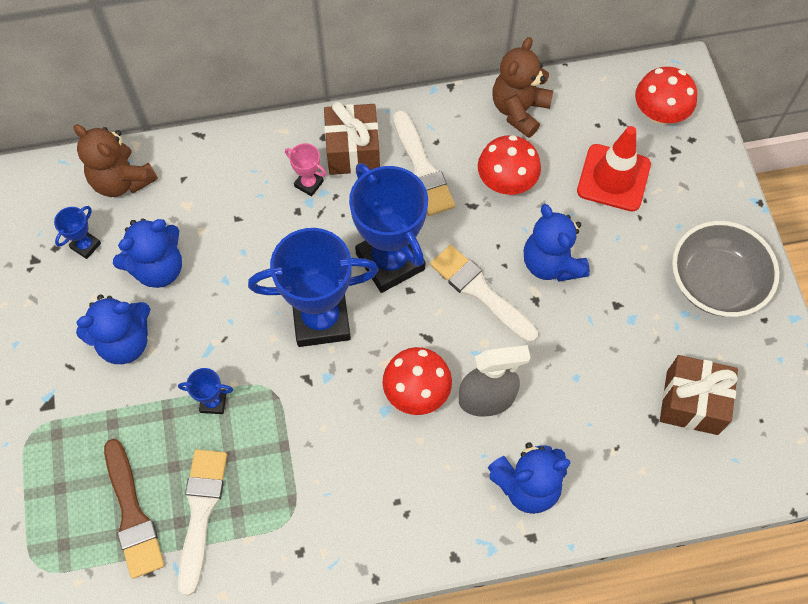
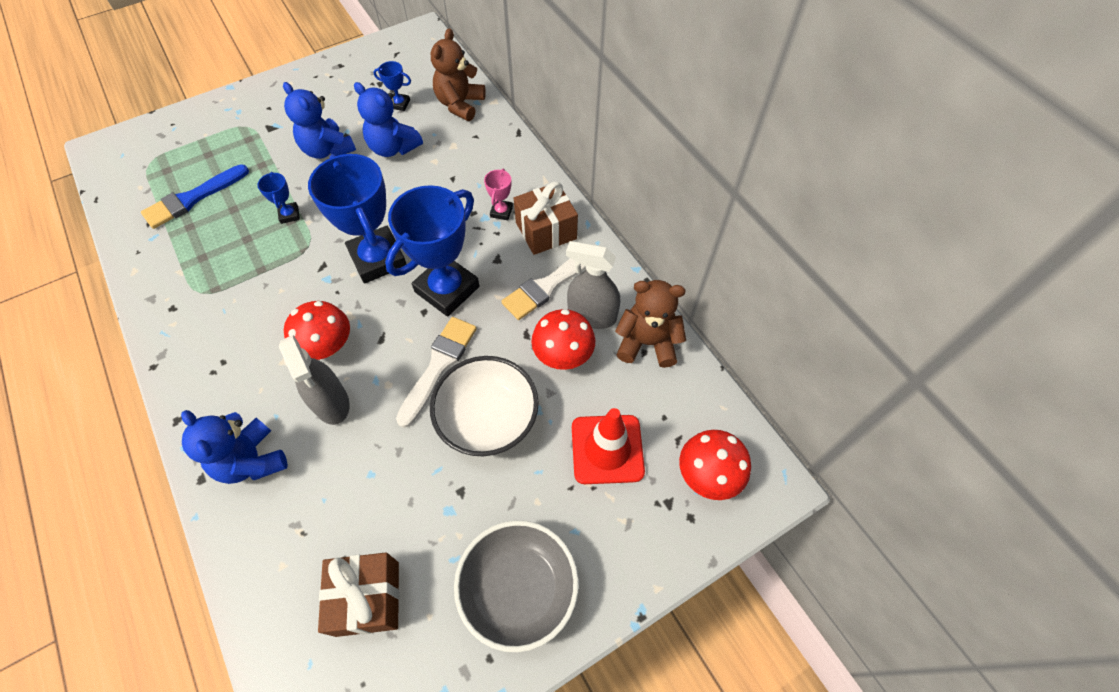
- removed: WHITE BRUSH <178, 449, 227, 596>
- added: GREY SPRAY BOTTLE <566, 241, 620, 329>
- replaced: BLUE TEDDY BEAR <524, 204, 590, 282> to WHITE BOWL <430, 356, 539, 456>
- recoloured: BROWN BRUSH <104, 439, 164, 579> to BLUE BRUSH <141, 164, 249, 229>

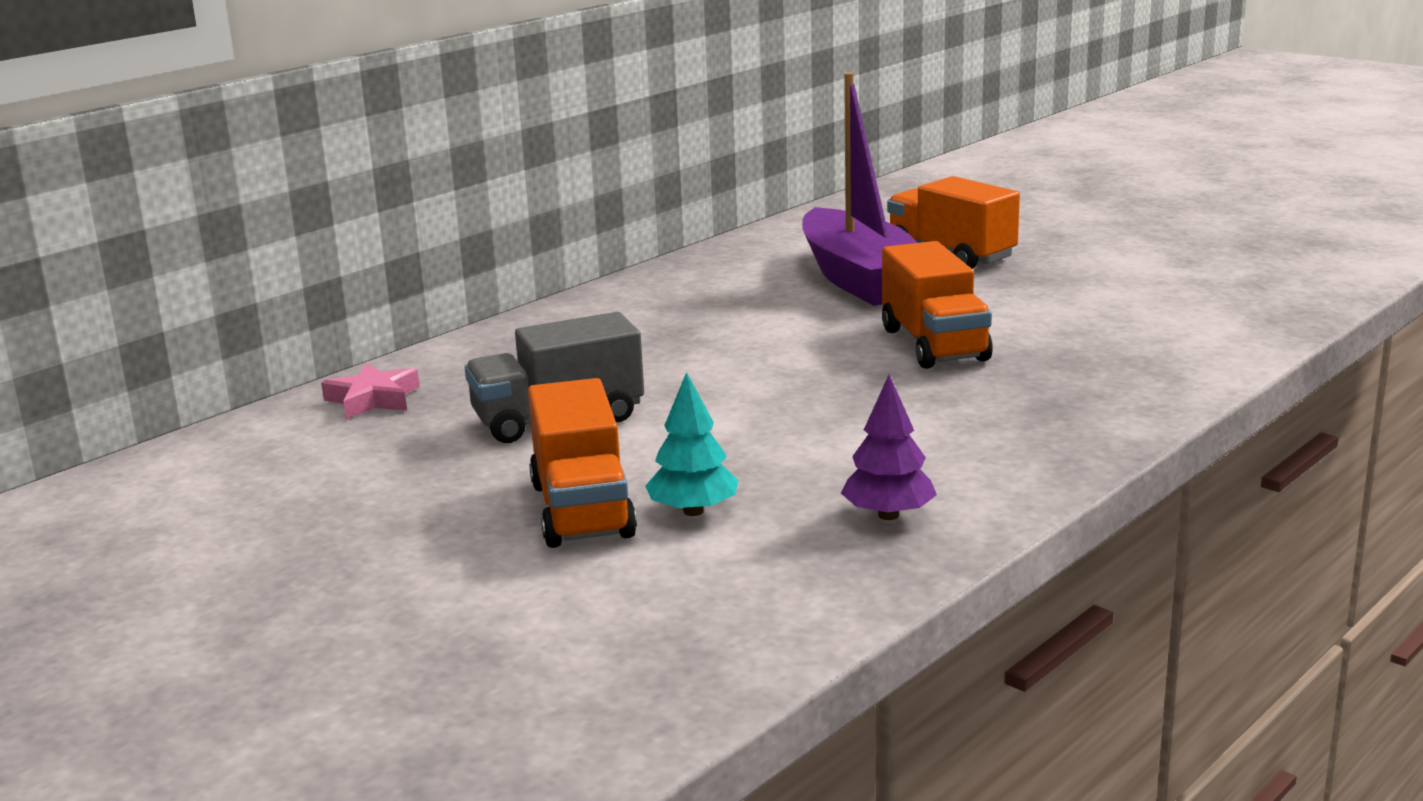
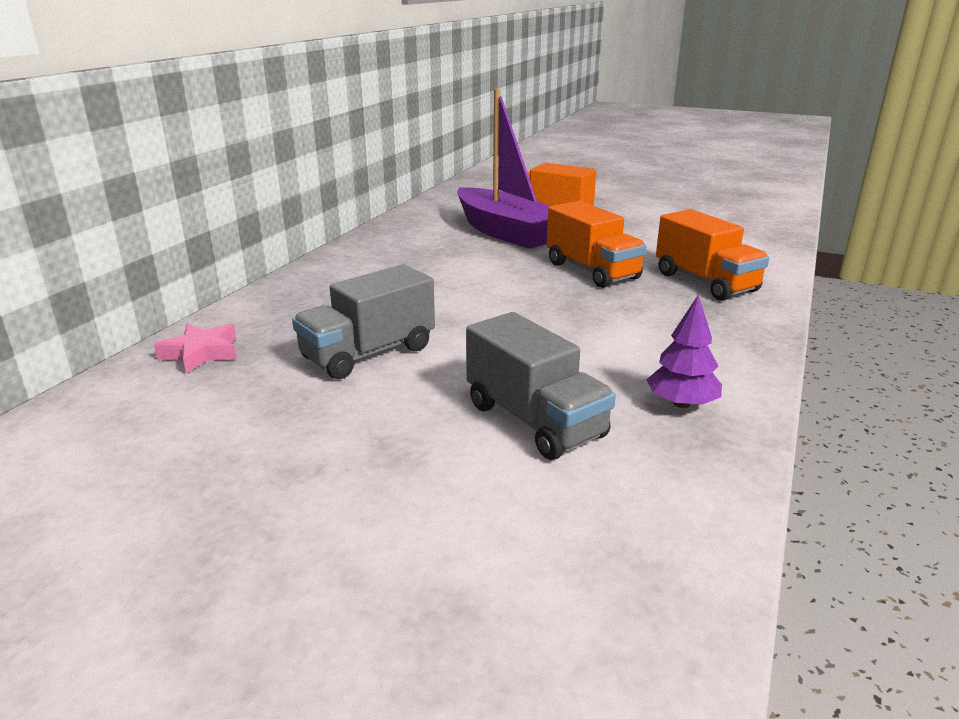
- moved: ORANGE TRUCK <528, 378, 637, 548> to <656, 209, 769, 301>
- replaced: TURQUOISE TREE <645, 372, 738, 516> to GREY TRUCK <466, 312, 616, 460>

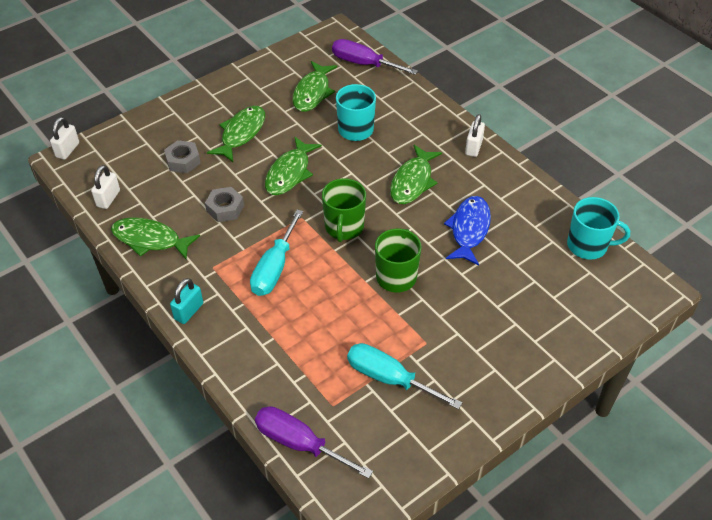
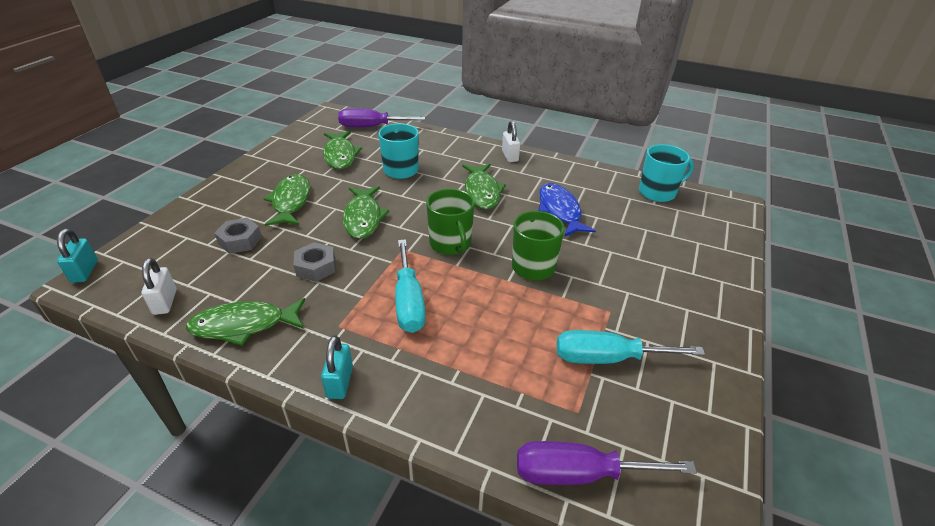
- recoloured: WHITE PADLOCK <50, 117, 79, 160> to TURQUOISE PADLOCK <57, 229, 98, 283>

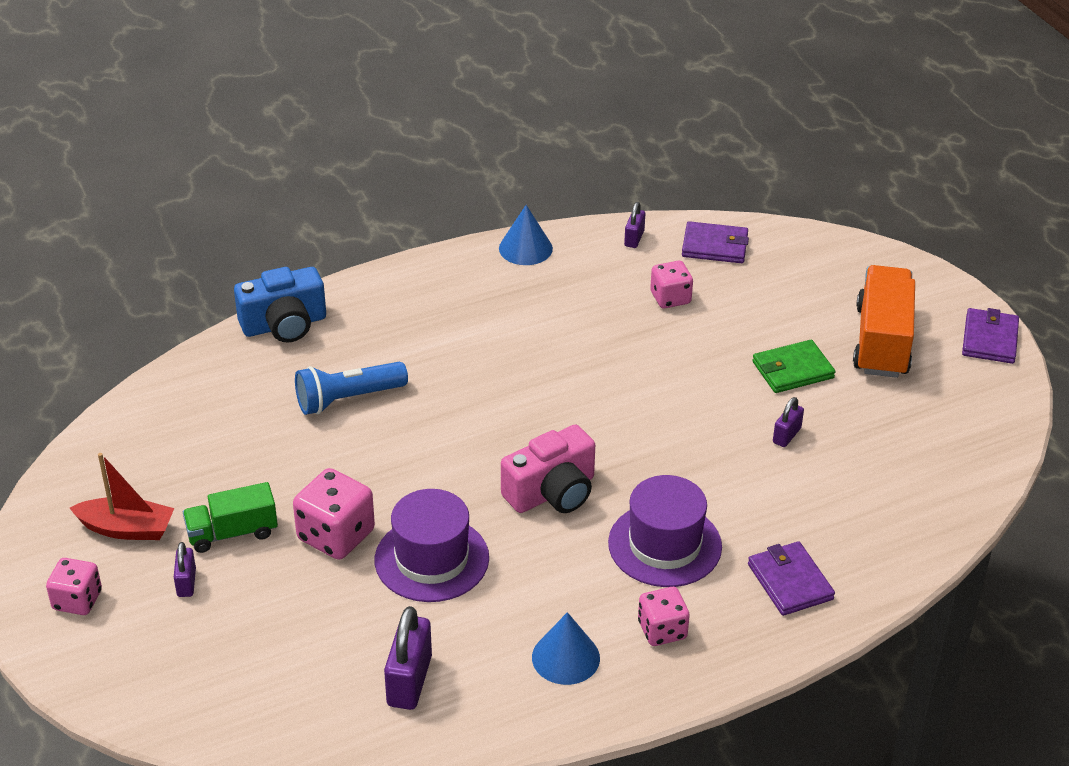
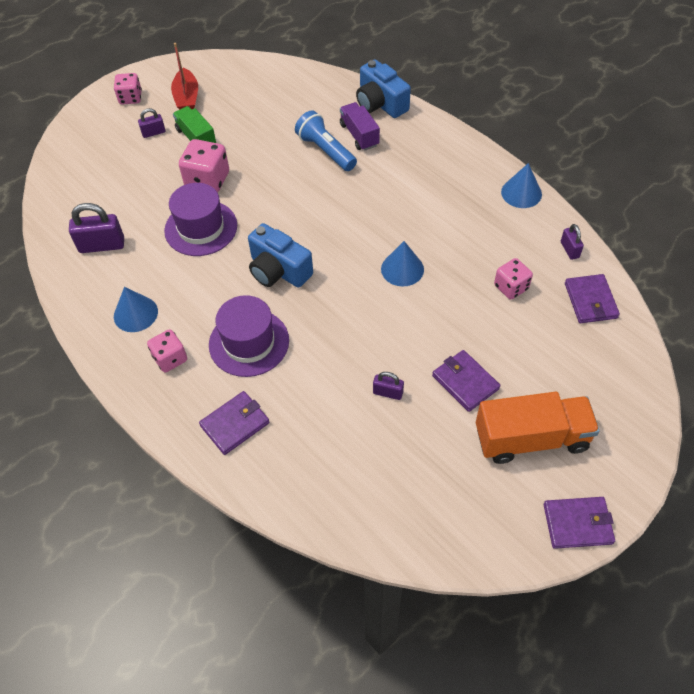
- added: PURPLE TRUCK <340, 102, 380, 151>
- added: BLUE CONE <381, 241, 424, 286>
- recoloured: PINK CAMERA <501, 425, 595, 513> to BLUE CAMERA <248, 223, 313, 287>
- recoloured: GREEN WALLET <752, 340, 835, 393> to PURPLE WALLET <432, 350, 500, 412>
- turned: PURPLE PADLOCK <624, 202, 645, 248> = <561, 224, 584, 260> 75 degrees clockwise

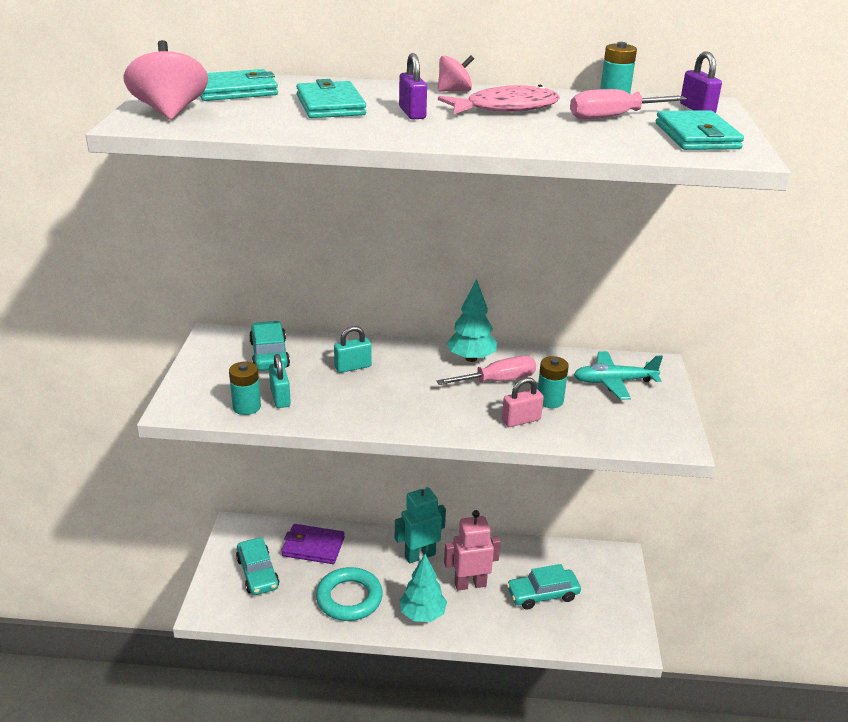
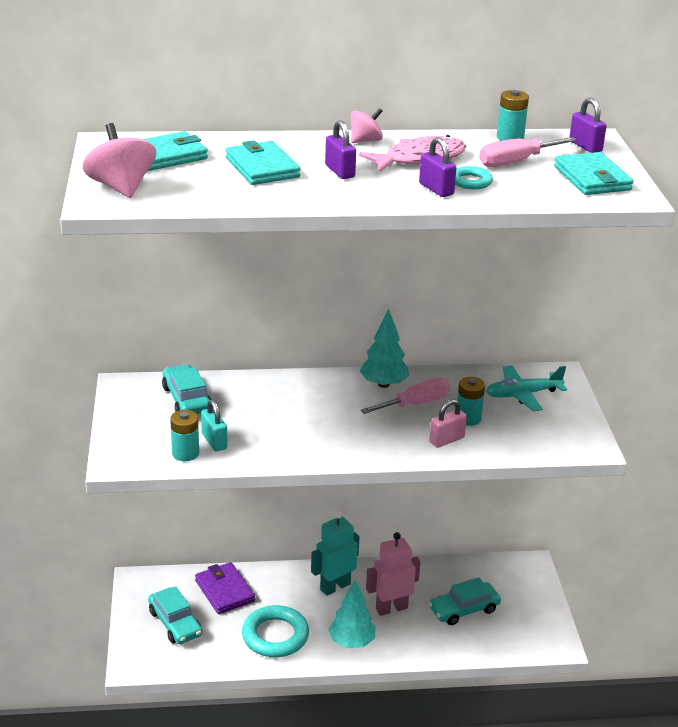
- removed: TURQUOISE PADLOCK <334, 326, 372, 373>
- added: PURPLE PADLOCK <419, 137, 457, 197>
- added: TURQUOISE RING <455, 166, 493, 190>
- turned: PURPLE WALLET <281, 524, 345, 564> = <195, 562, 255, 614> 60 degrees clockwise

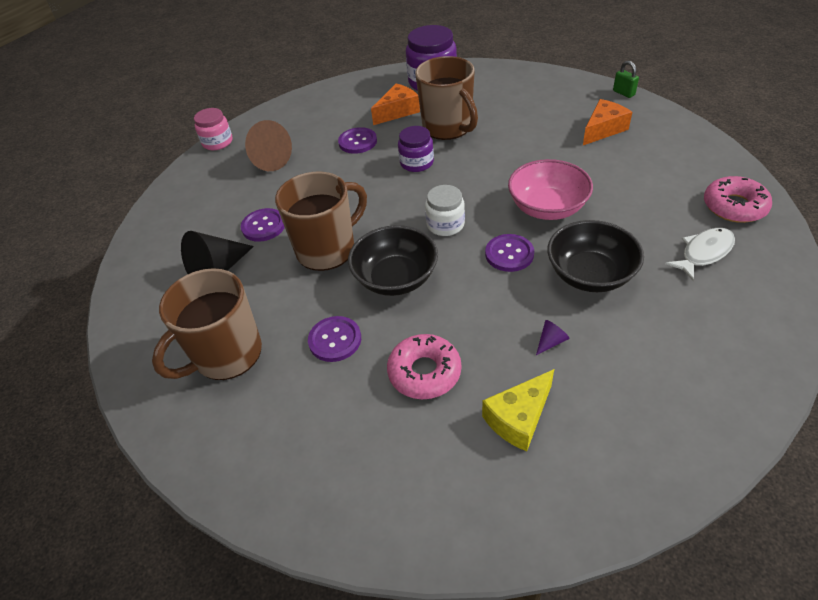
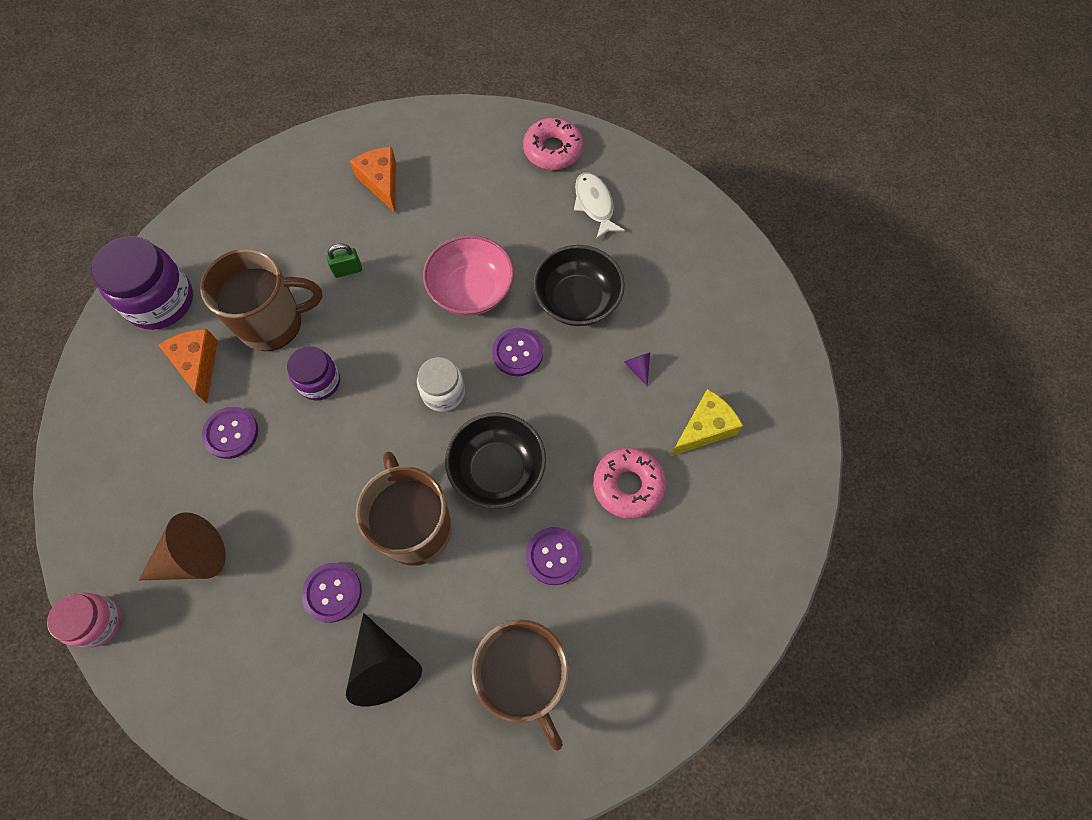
- moved: GREEN PADLOCK <613, 61, 639, 98> to <327, 244, 362, 278>
- turned: YELLOW CHEESE <482, 369, 554, 451> = <670, 389, 743, 457> 105 degrees counterclockwise

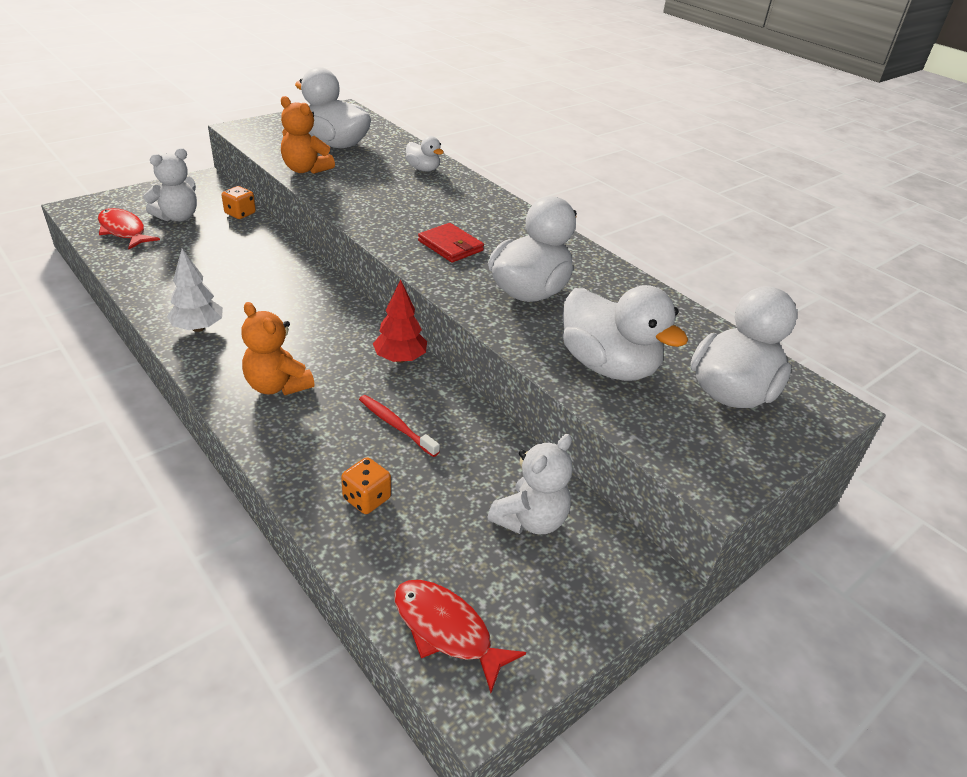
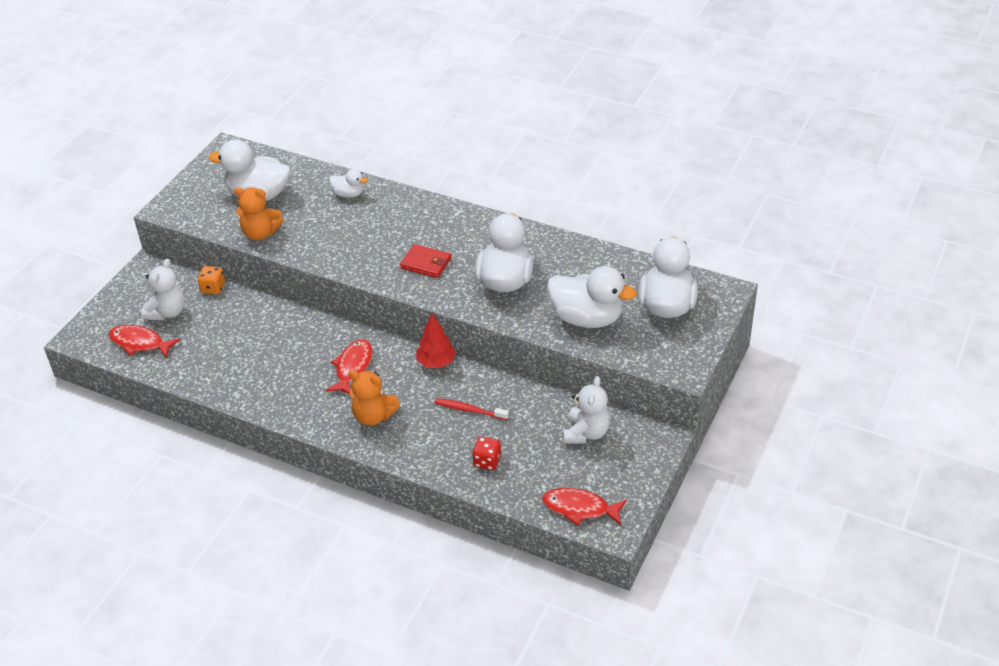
- removed: WHITE TREE <167, 249, 223, 332>
- added: RED FISH <326, 339, 373, 395>
- recoloured: ORANGE DICE <341, 457, 391, 514> to RED DICE <472, 437, 501, 470>

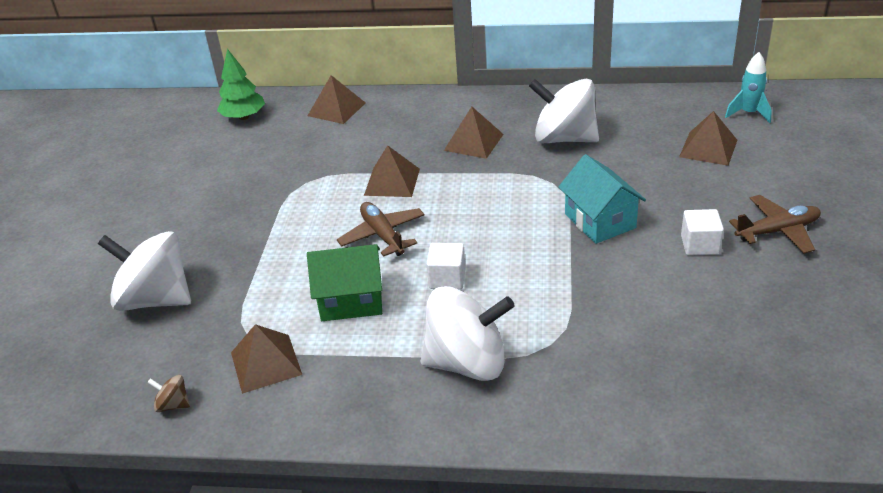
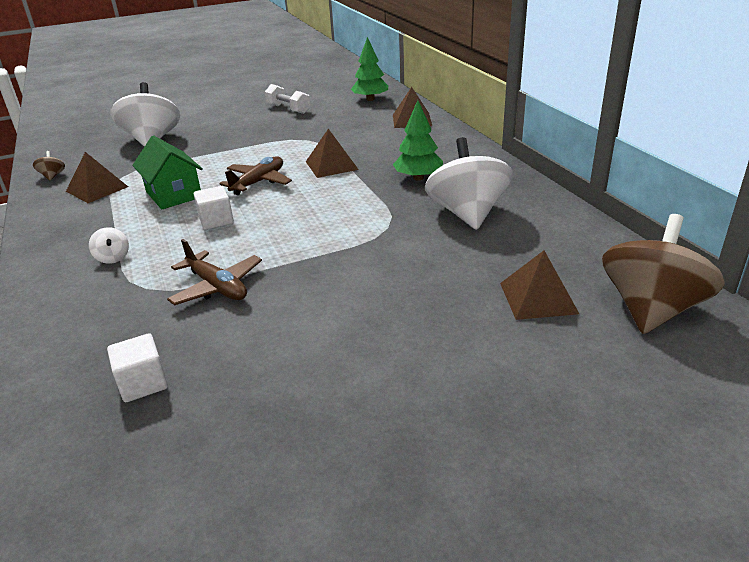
- removed: TURQUOISE HOUSE <558, 154, 646, 244>
- added: WHITE DUMBBELL <265, 84, 310, 114>
- moved: WHITE CUBE <681, 209, 724, 256> to <107, 333, 168, 402>
- moved: BROWN PLANE <729, 195, 821, 254> to <167, 239, 262, 305>
- replaced: BROWN PYRAMID <444, 107, 504, 159> to GREEN TREE <393, 100, 443, 181>
- replaced: TURQUOISE ROCKET <725, 52, 772, 123> to BROWN SPINNING TOP <602, 214, 725, 334>
- resized: WHITE SPINNING TOP <420, 286, 515, 381> = <89, 227, 129, 264> x0.40

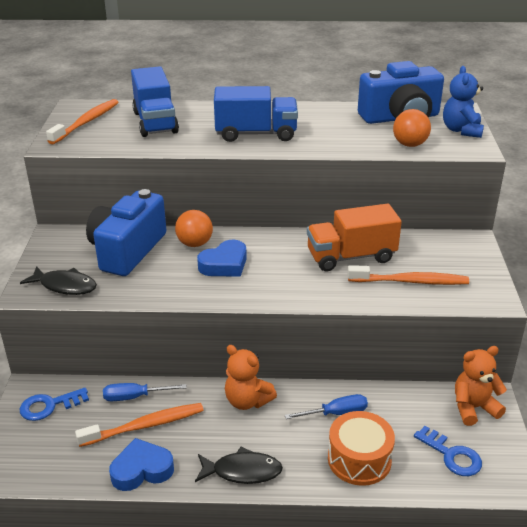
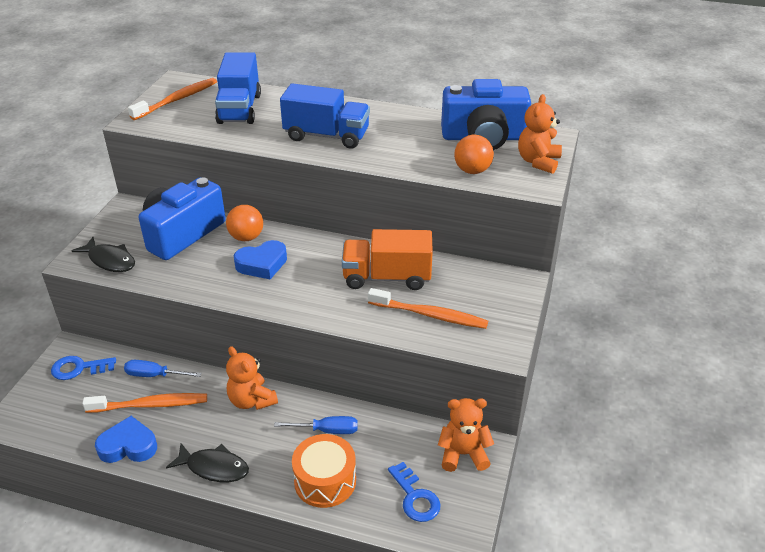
- recoloured: BLUE TEDDY BEAR <443, 66, 484, 138> to ORANGE TEDDY BEAR <518, 94, 562, 174>

